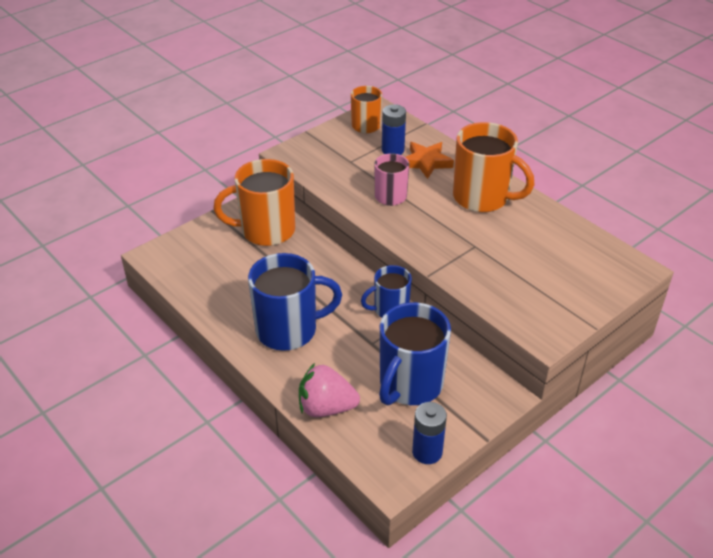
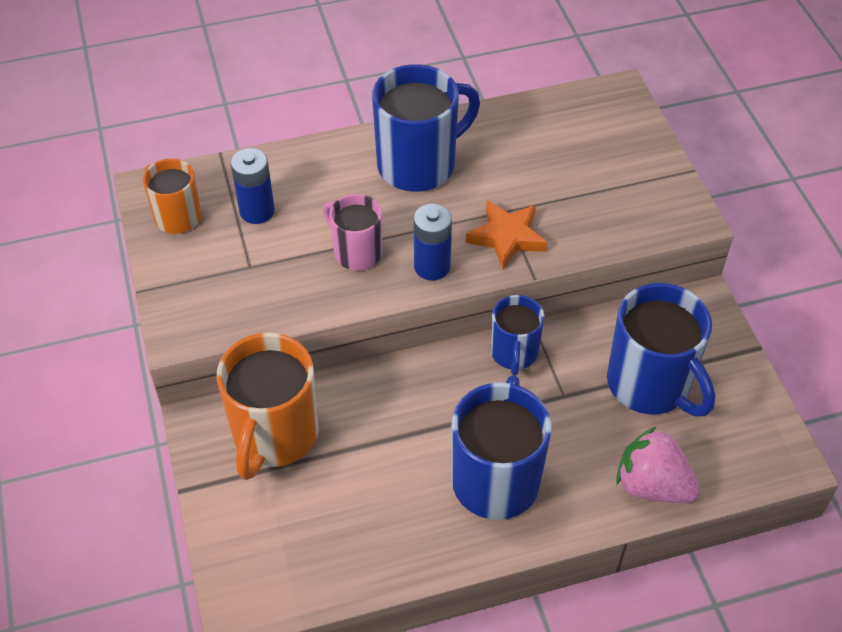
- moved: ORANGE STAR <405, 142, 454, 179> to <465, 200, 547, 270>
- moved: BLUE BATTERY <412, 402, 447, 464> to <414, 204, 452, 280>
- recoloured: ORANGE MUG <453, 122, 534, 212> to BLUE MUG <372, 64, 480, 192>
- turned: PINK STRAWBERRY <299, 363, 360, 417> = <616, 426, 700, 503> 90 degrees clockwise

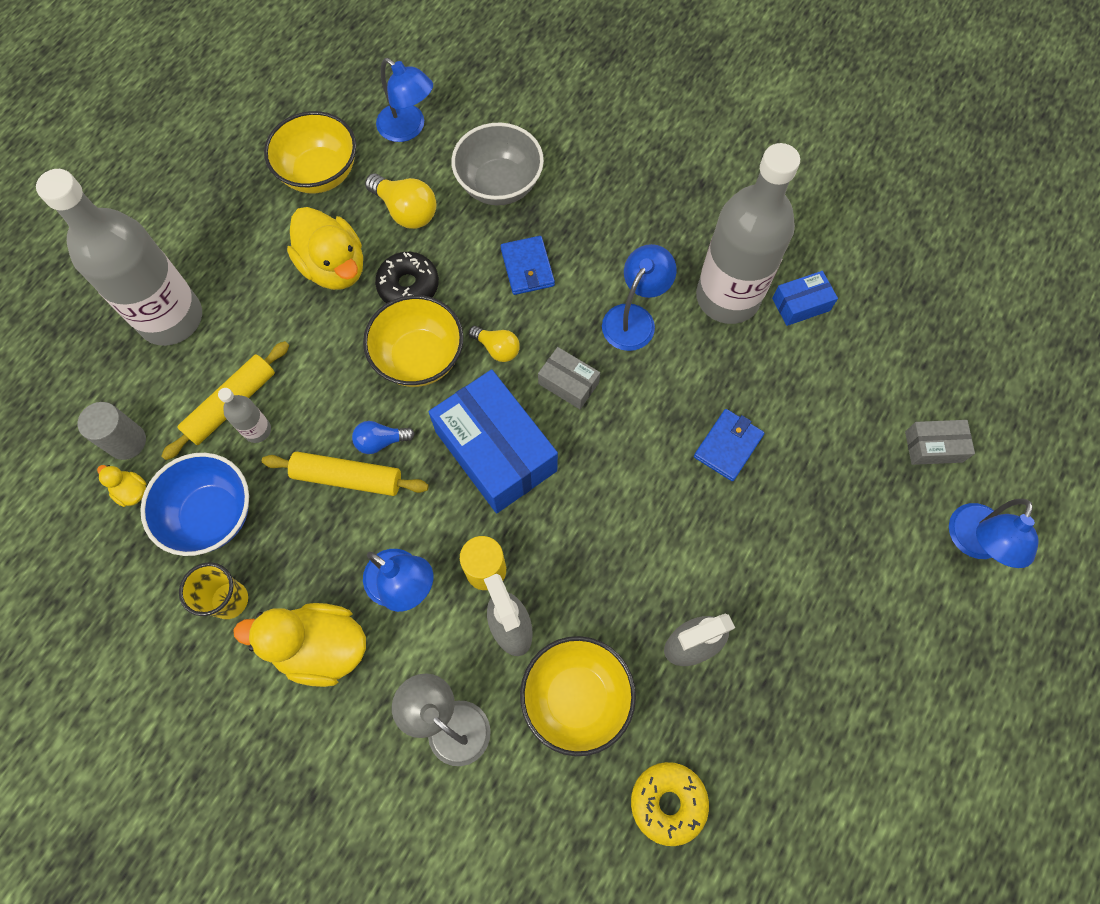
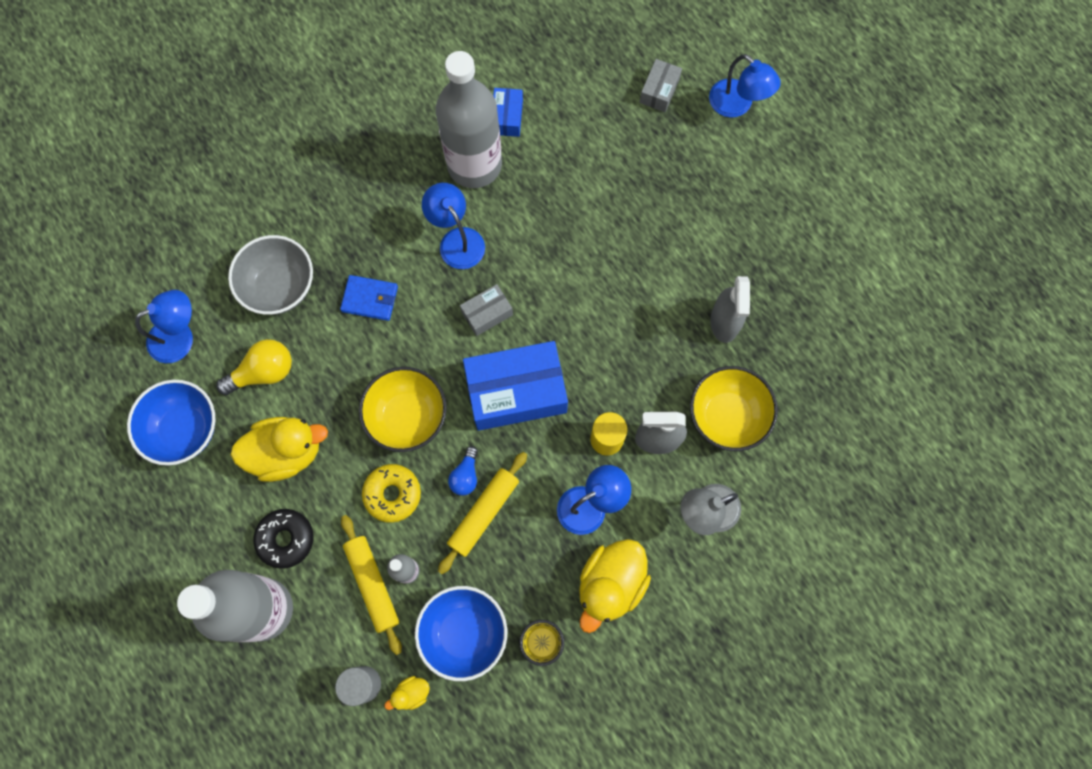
- removed: YELLOW LIGHT BULB <469, 326, 520, 362>
- removed: BLUE WALLET <694, 409, 765, 481>
- moved: BLACK DONUT <375, 252, 439, 303> to <253, 509, 313, 569>
- moved: YELLOW DONUT <631, 762, 709, 846> to <362, 464, 421, 523>
- recoloured: YELLOW BOWL <264, 111, 356, 193> to BLUE BOWL <127, 380, 215, 466>

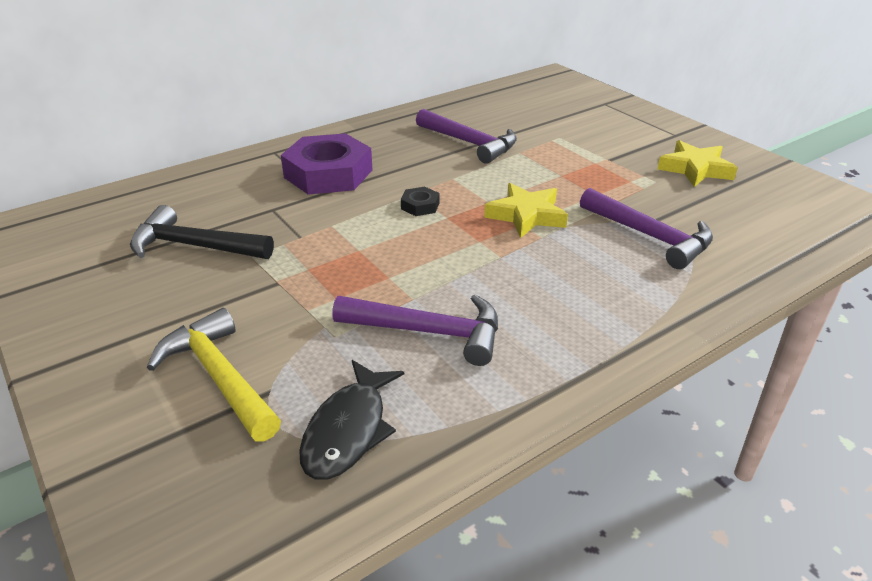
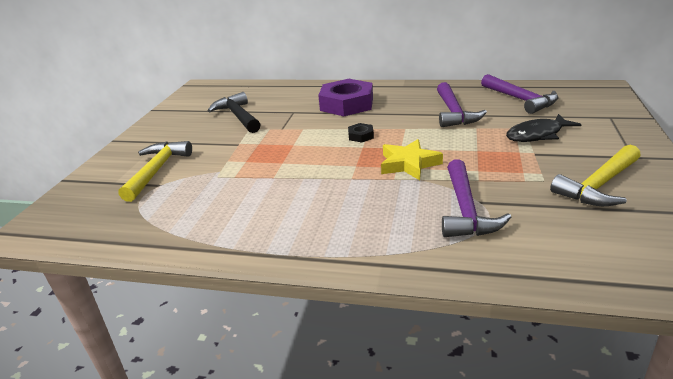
- moved: BLACK FISH <299, 360, 404, 480> to <506, 114, 582, 142>
- moved: PURPLE HAMMER <332, 294, 498, 366> to <481, 74, 558, 114>
- replaced: YELLOW STAR <657, 140, 738, 187> to YELLOW HAMMER <550, 145, 641, 206>

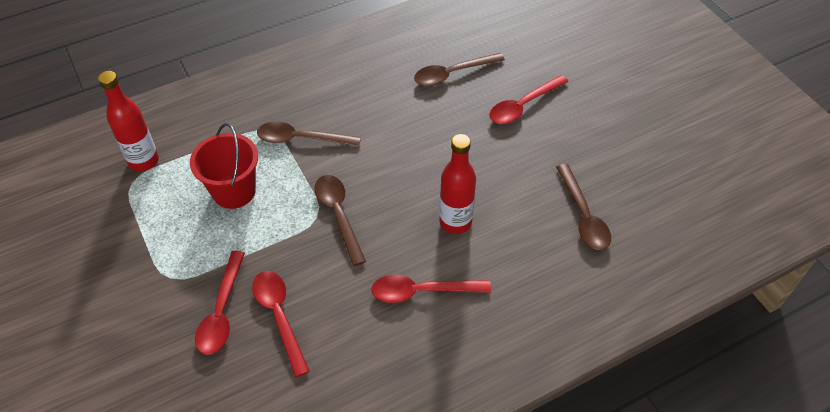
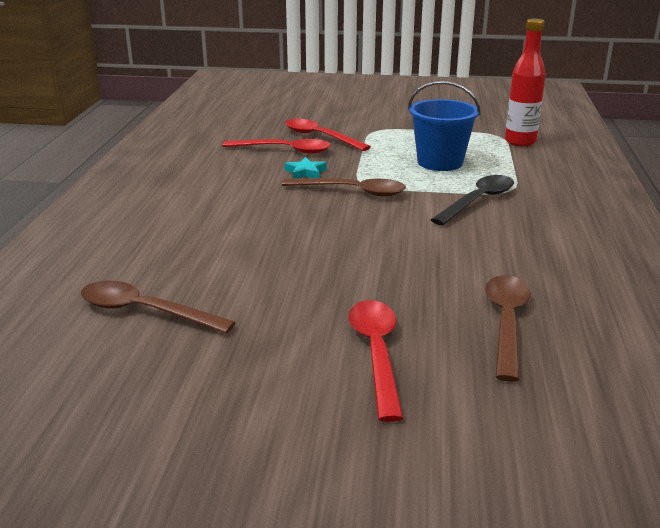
- removed: RED SPOON <371, 275, 491, 303>
- removed: RED BOTTLE <439, 134, 476, 234>
- added: TURQUOISE STAR <285, 157, 327, 179>
- recoloured: RED BUCKET <190, 123, 258, 209> to BLUE BUCKET <408, 81, 481, 171>
- recoloured: BROWN SPOON <257, 122, 361, 147> to BLACK SPOON <431, 175, 514, 225>

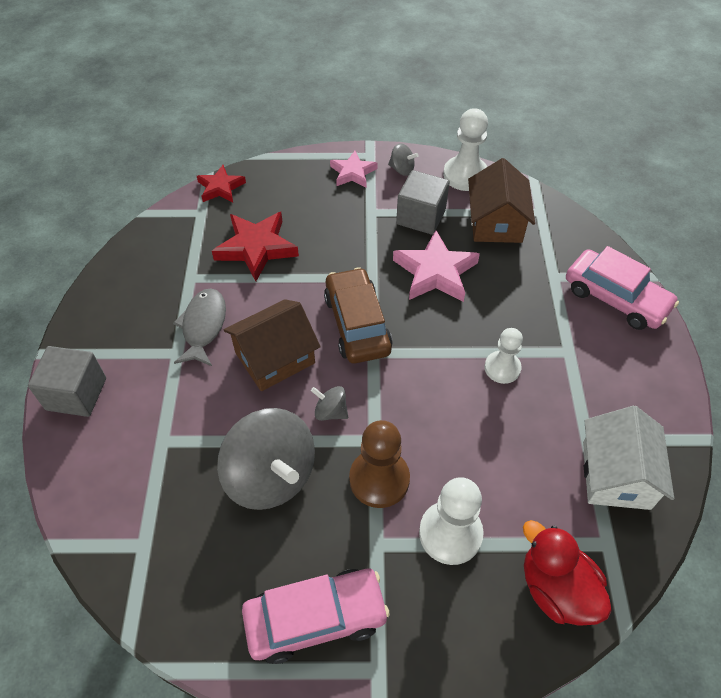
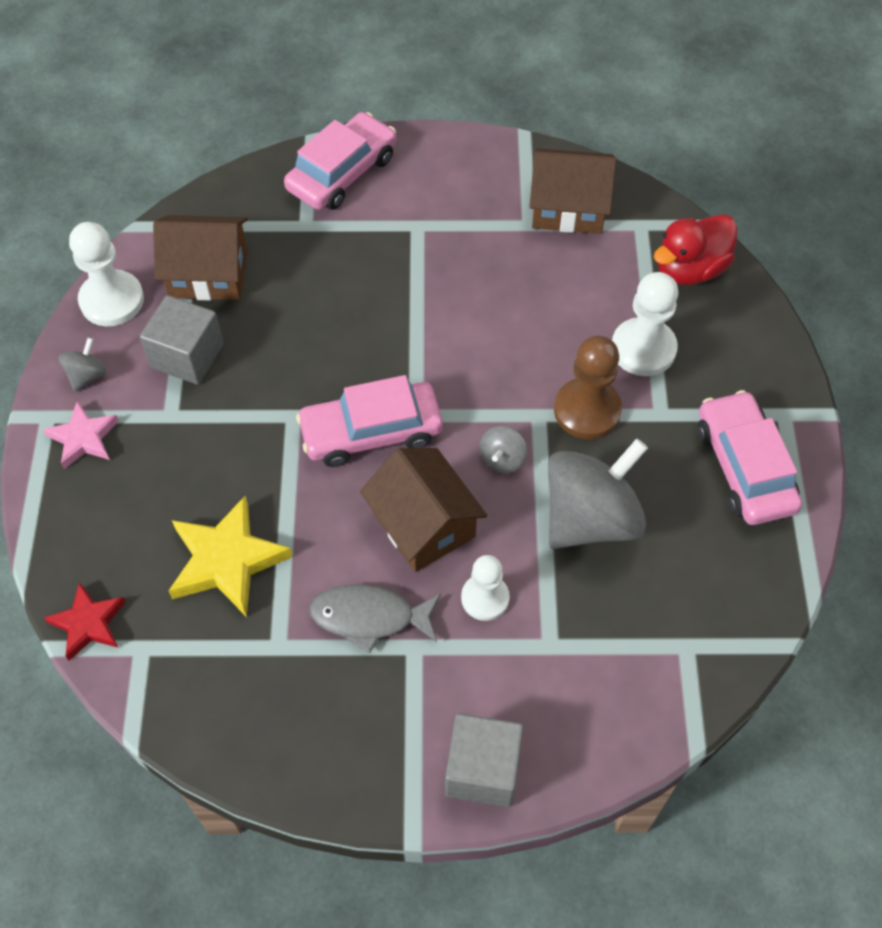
- removed: PINK STAR <393, 230, 480, 302>
- moved: WHITE PAWN <484, 328, 523, 384> to <461, 555, 510, 621>
- recoloured: RED STAR <212, 212, 299, 281> to YELLOW STAR <169, 496, 292, 617>
- recoloured: BROWN CAR <324, 267, 393, 364> to PINK CAR <296, 375, 443, 467>
- recoloured: WHITE HOUSE <583, 406, 674, 510> to BROWN HOUSE <529, 148, 616, 234>

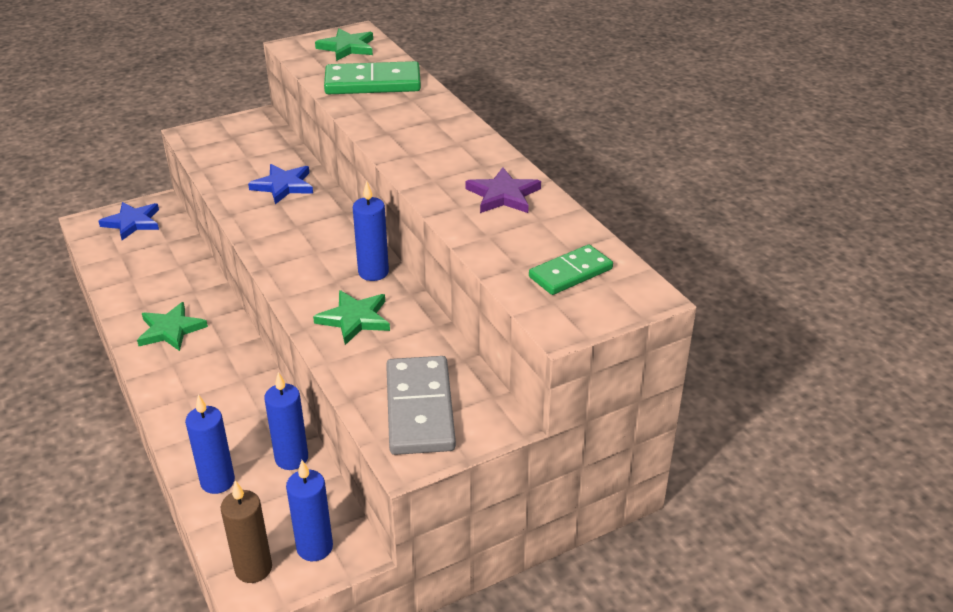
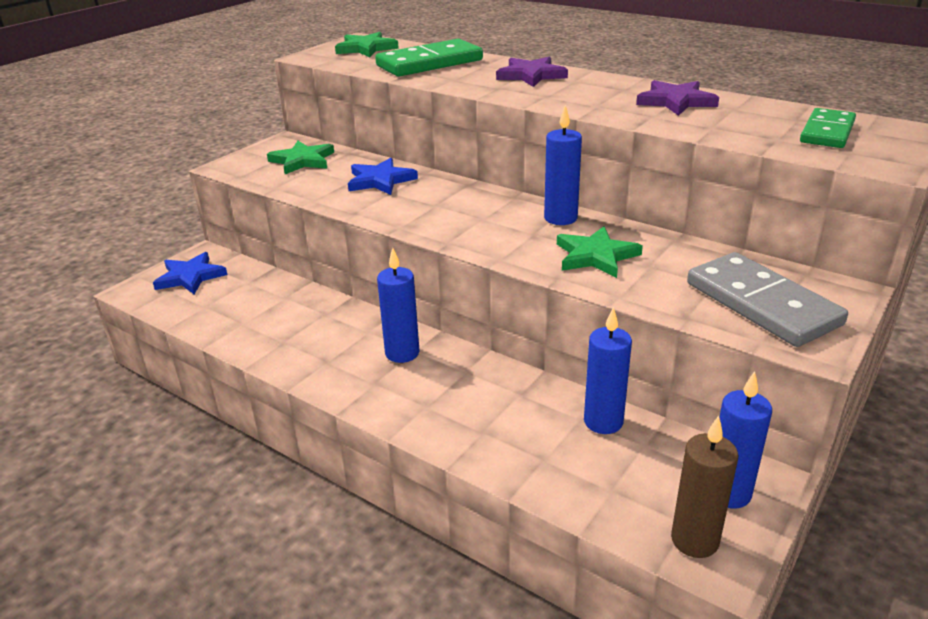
- added: PURPLE STAR <496, 57, 568, 87>
- moved: GREEN STAR <137, 302, 208, 351> to <267, 141, 334, 174>
- moved: BLUE CANDLE <185, 395, 235, 494> to <377, 248, 419, 363>

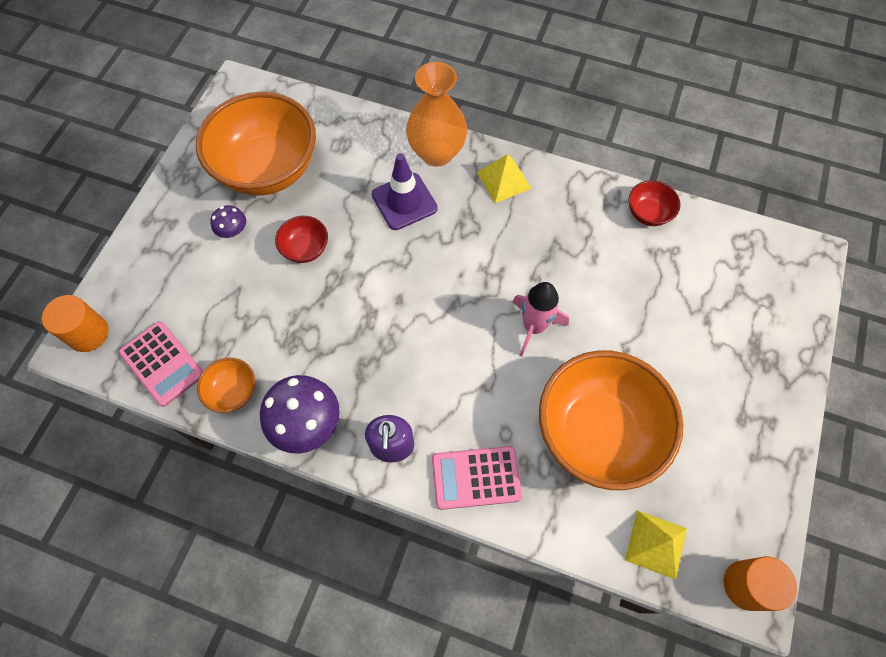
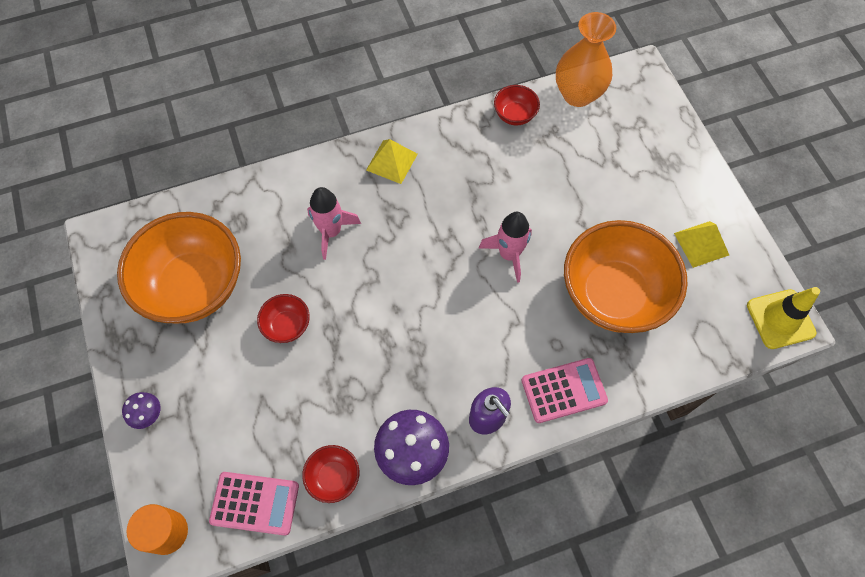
- moved: PURPLE MUSHROOM <210, 205, 246, 238> to <122, 392, 161, 429>
- moved: ORANGE VASE <406, 62, 467, 166> to <556, 12, 616, 107>
- moved: YELLOW PYRAMID <625, 510, 687, 579> to <674, 221, 729, 268>
- replaced: PURPLE TRAFFIC CONE <372, 153, 438, 230> to PINK ROCKET <307, 187, 361, 260>
- replaced: ORANGE CYLINDER <723, 556, 797, 611> to YELLOW TRAFFIC CONE <747, 287, 820, 349>
- recoloured: ORANGE BOWL <197, 358, 255, 413> to RED BOWL <302, 445, 359, 503>
- turned: PINK CALCULATOR <432, 446, 522, 510> = <521, 358, 608, 423> 150 degrees counterclockwise

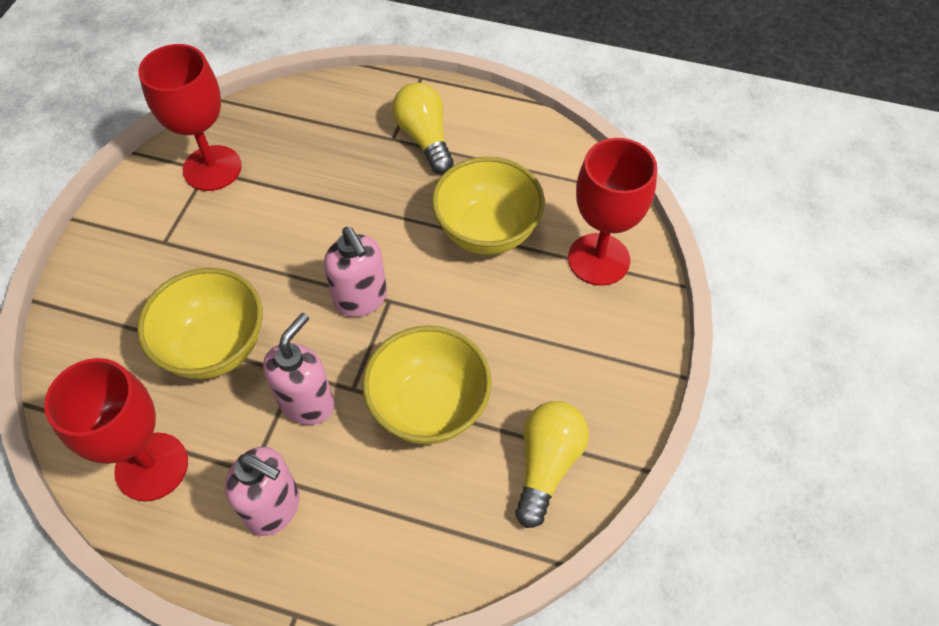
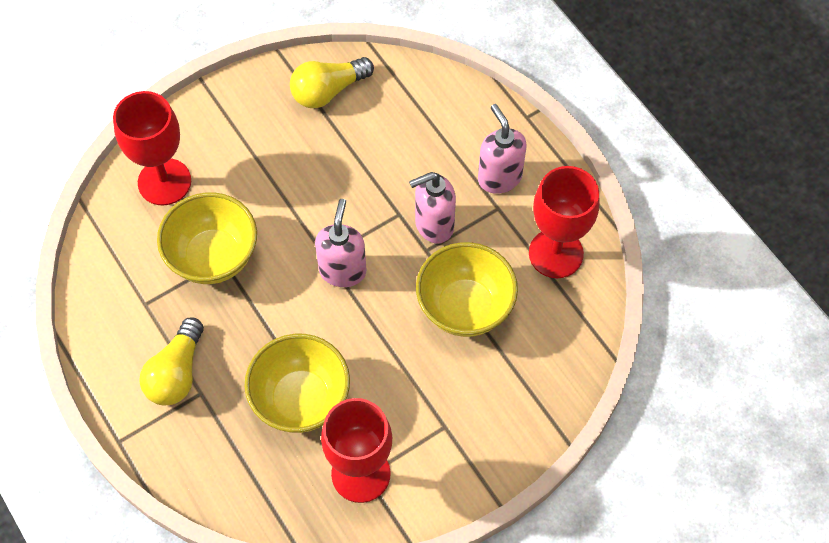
- moved: YELLOW BOWL <362, 326, 492, 444> to <244, 334, 350, 433>

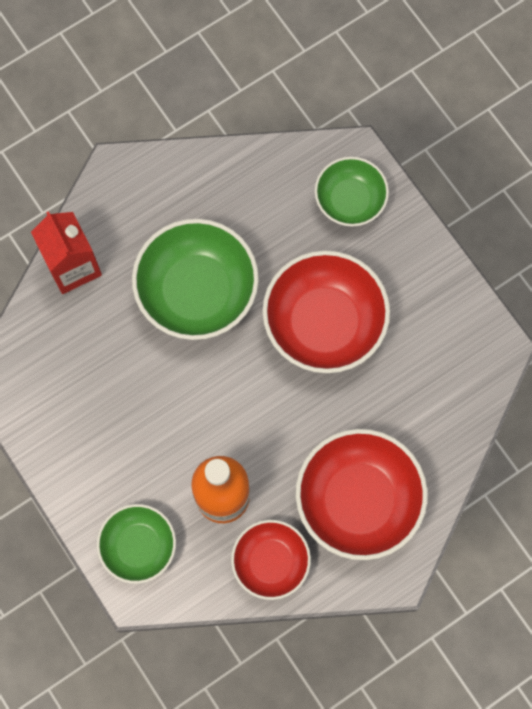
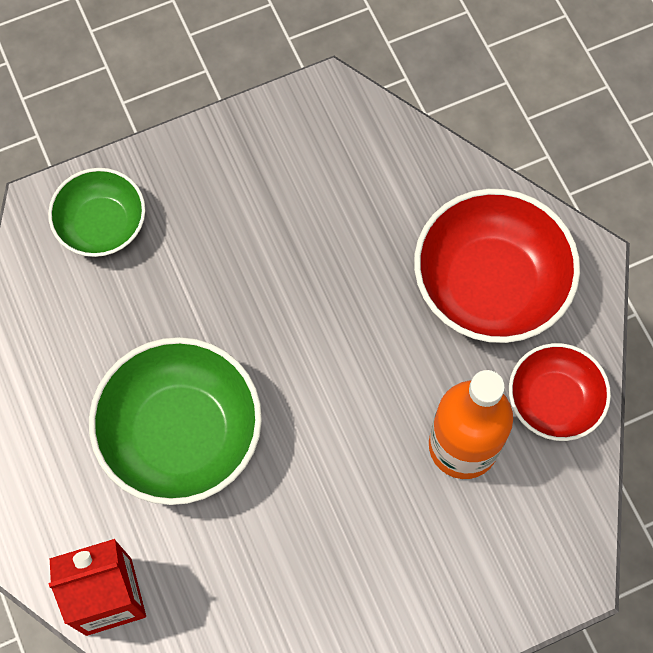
- removed: GREEN BOWL <97, 504, 176, 584>
- removed: RED BOWL <262, 250, 390, 373>

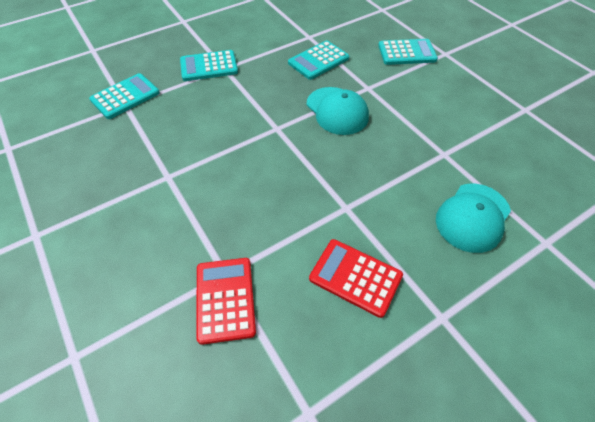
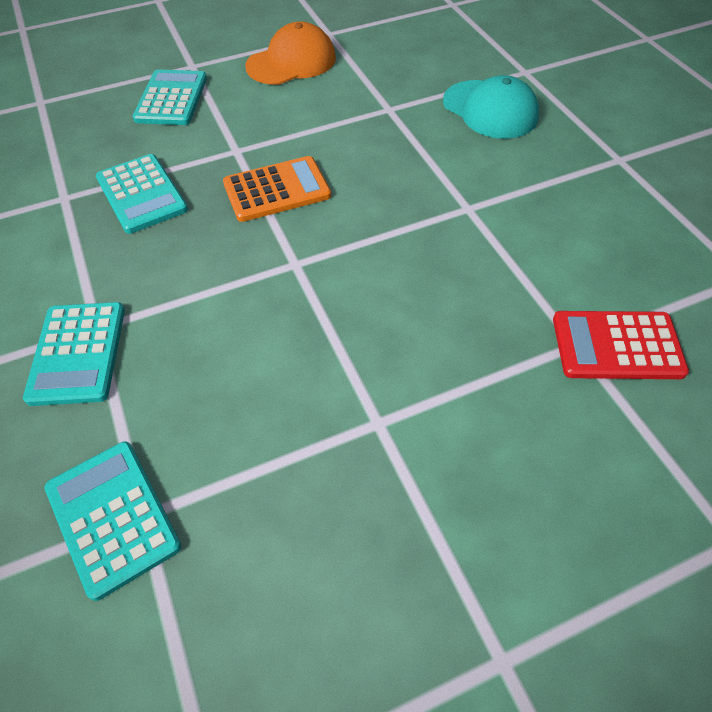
- removed: RED CALCULATOR <309, 239, 403, 318>
- added: ORANGE CAP <245, 22, 336, 85>
- replaced: TURQUOISE CAP <307, 87, 369, 135> to ORANGE CALCULATOR <223, 156, 331, 222>

